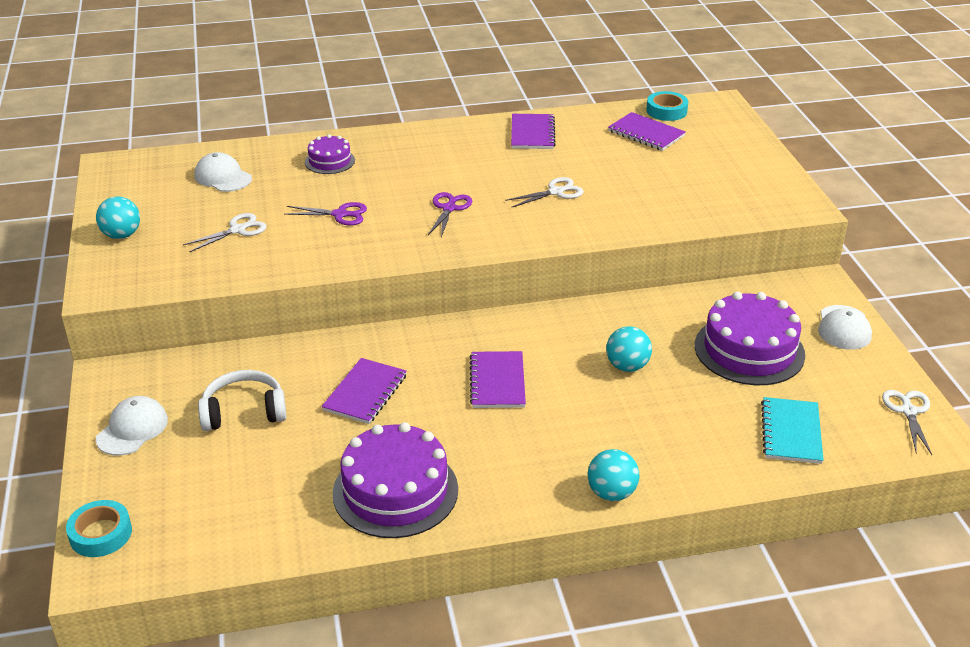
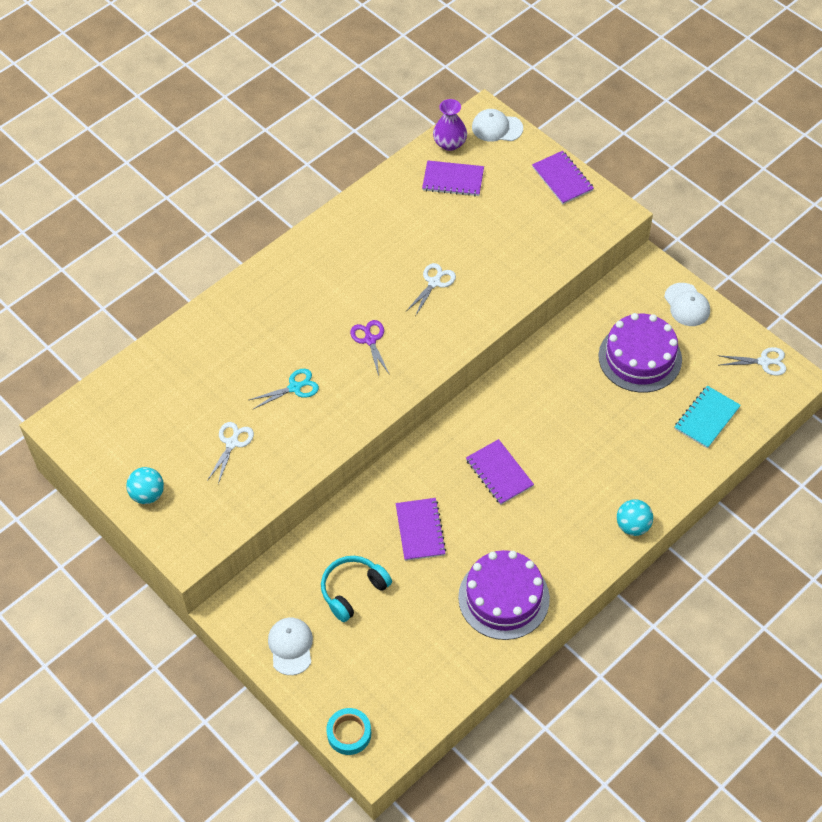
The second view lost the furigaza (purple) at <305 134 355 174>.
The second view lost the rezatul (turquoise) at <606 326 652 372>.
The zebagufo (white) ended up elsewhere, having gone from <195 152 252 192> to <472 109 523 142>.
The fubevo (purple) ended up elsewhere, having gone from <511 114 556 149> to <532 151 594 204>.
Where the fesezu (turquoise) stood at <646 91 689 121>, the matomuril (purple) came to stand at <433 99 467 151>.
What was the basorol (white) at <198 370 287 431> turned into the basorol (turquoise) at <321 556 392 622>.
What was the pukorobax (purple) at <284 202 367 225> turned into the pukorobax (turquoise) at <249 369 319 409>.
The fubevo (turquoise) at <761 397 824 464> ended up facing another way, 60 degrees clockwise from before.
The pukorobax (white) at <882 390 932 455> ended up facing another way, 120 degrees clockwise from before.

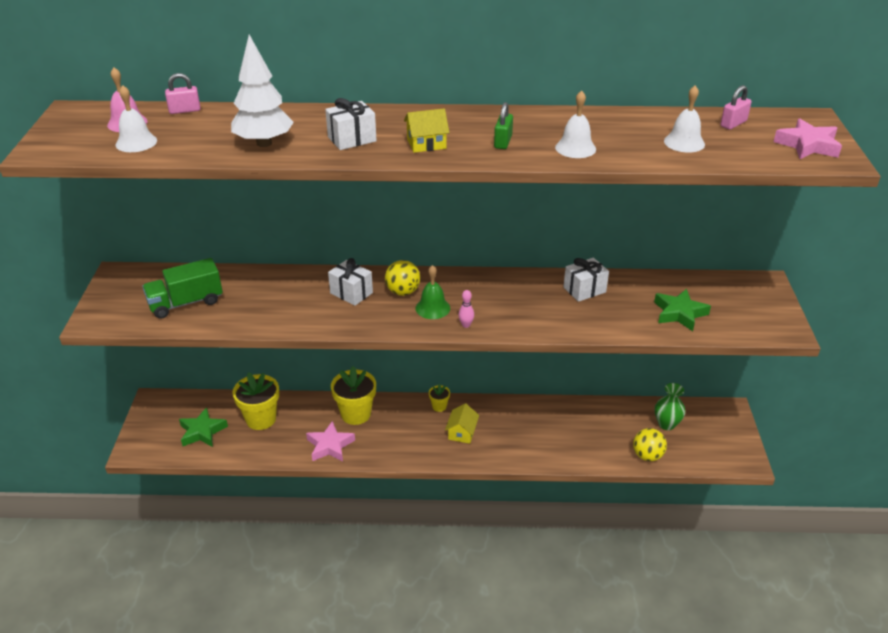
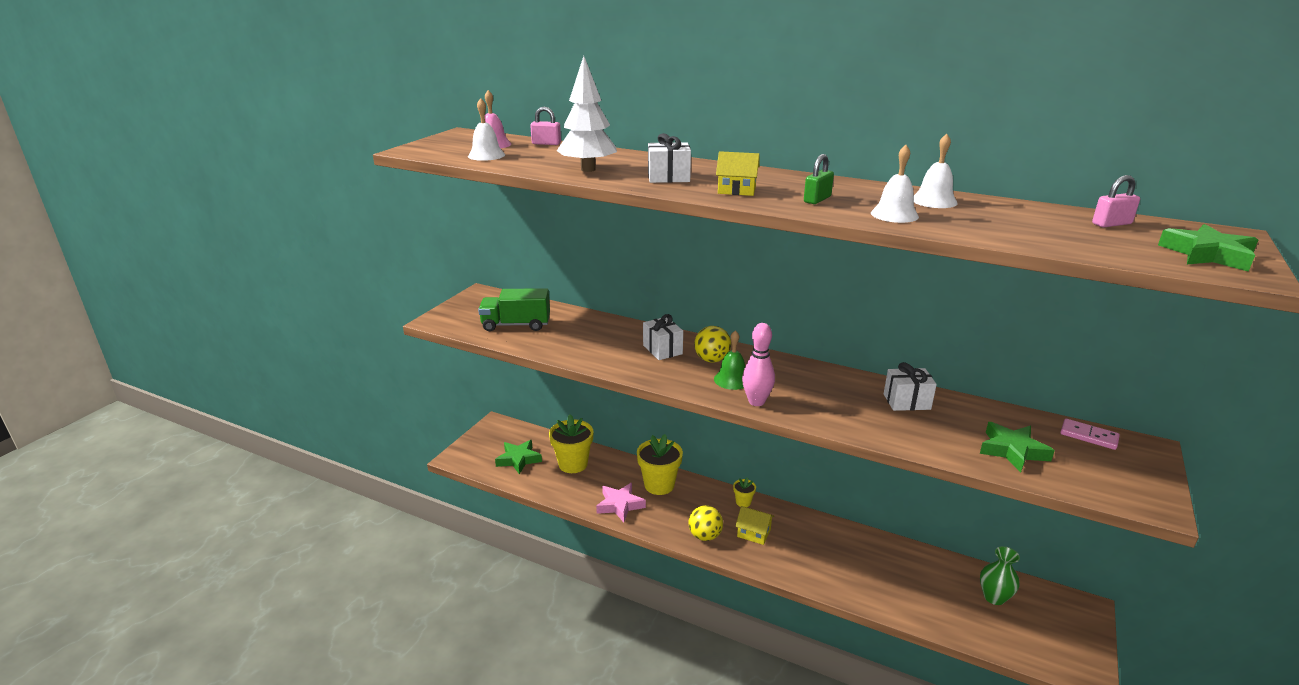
The second view gained the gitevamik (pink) at <1060 419 1120 450>.
The rezatul (yellow) ended up elsewhere, having gone from <633 428 667 461> to <688 505 723 541>.
The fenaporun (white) ended up elsewhere, having gone from <664 85 705 153> to <914 134 958 208>.
What was the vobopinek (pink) at <773 118 842 159> turned into the vobopinek (green) at <1158 224 1258 272>.
The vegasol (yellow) at <445 403 479 444> ended up facing another way, 75 degrees clockwise from before.
The size of the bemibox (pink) at <458 290 474 328> changed by a factor of 1.87.

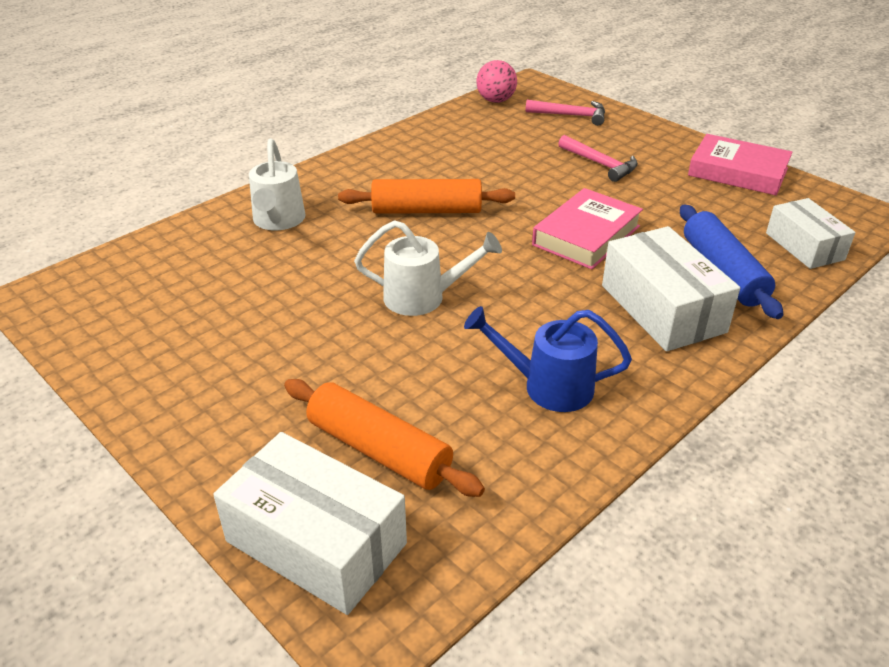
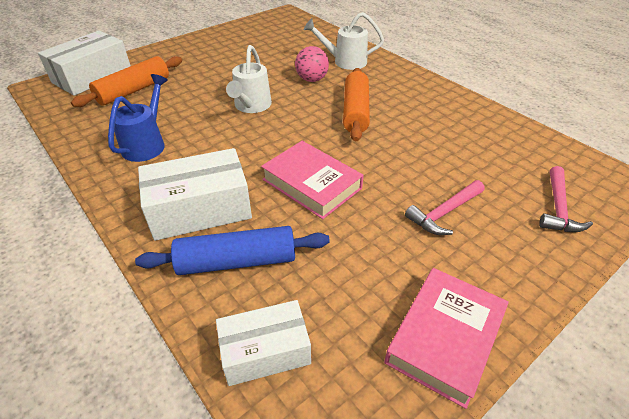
The rezatul (pink) ended up elsewhere, having gone from <476 60 517 103> to <295 46 329 82>.

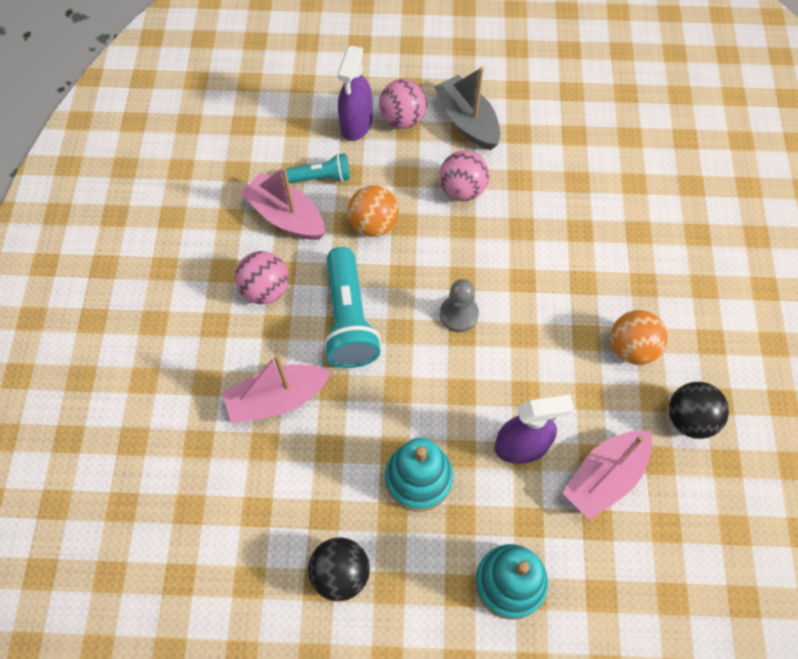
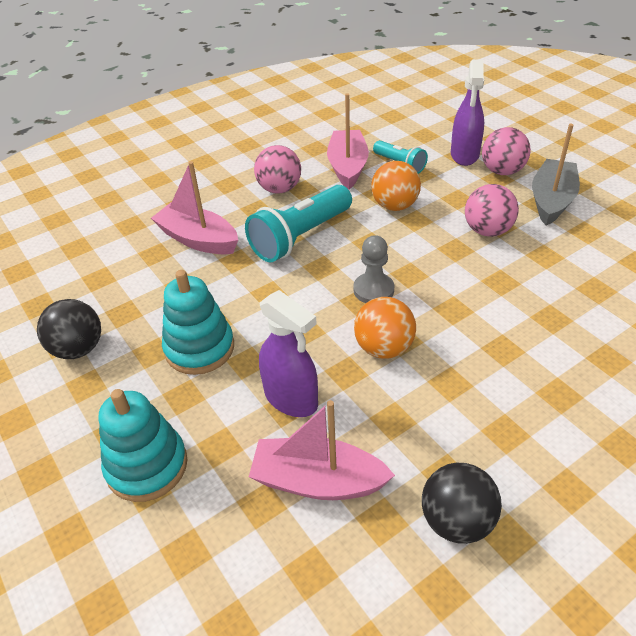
The rezatul (orange) ended up elsewhere, having gone from <611 310 668 365> to <354 297 416 359>.
The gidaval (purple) at <337 46 373 141> ended up facing another way, 60 degrees counterclockwise from before.

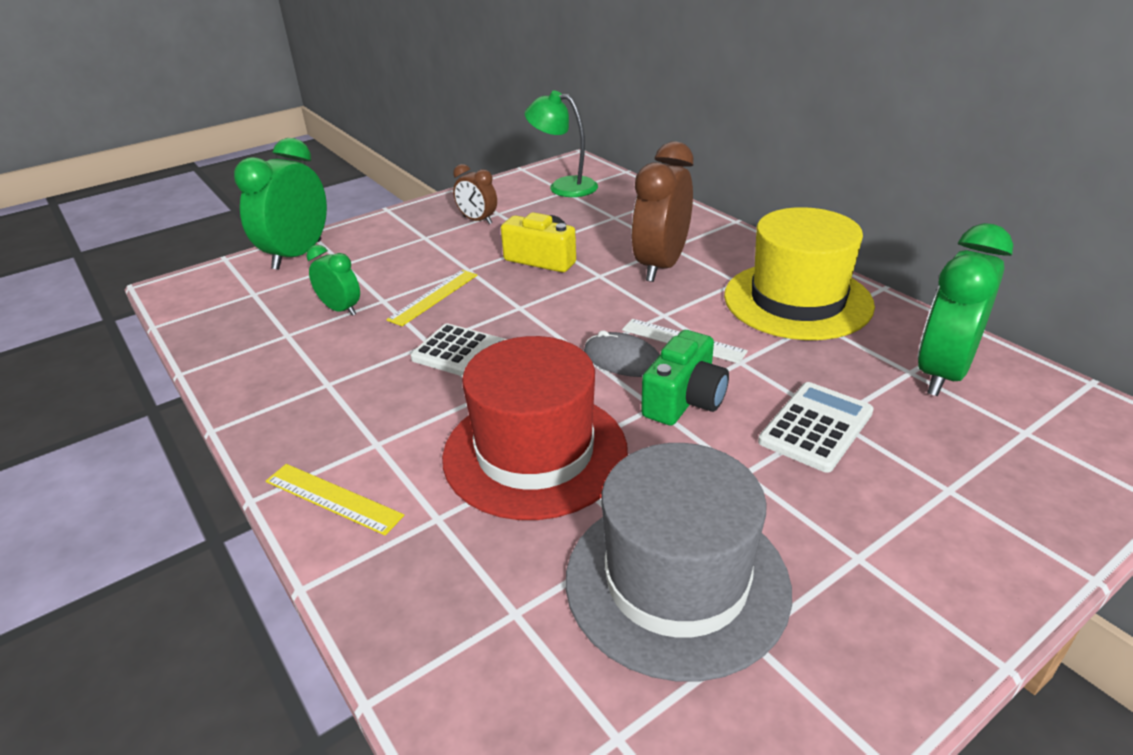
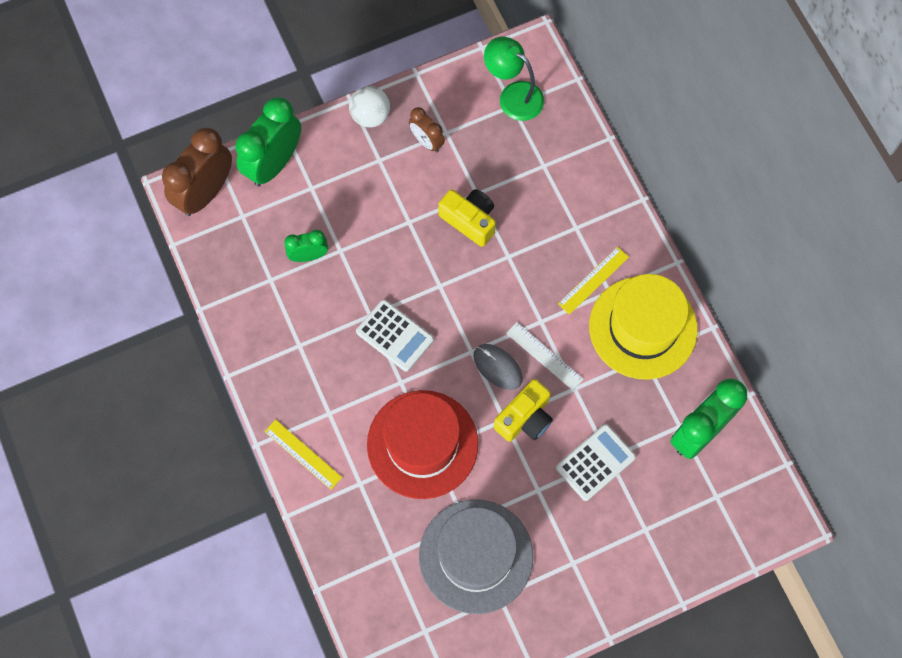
The second view gained the rezatul (white) at <349 86 390 128>.
The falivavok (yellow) ended up elsewhere, having gone from <386 270 478 326> to <558 247 629 315>.
The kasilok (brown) ended up elsewhere, having gone from <632 141 693 282> to <162 128 232 216>.
What was the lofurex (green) at <641 330 729 425> turned into the lofurex (yellow) at <494 379 553 442>.
The kasilok (green) at <307 245 360 316> ended up facing another way, 60 degrees counterclockwise from before.

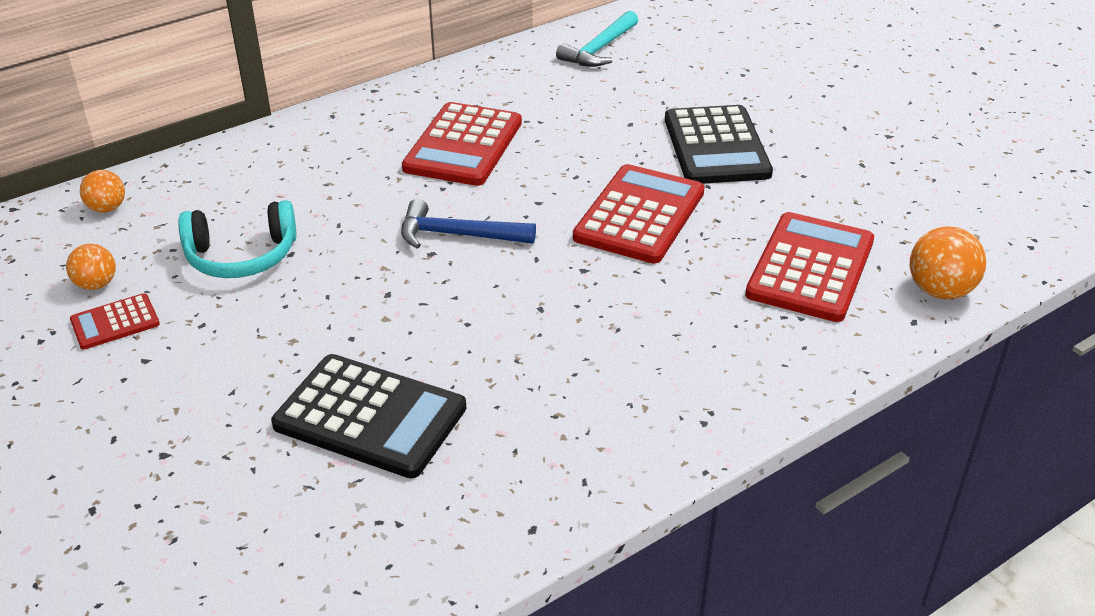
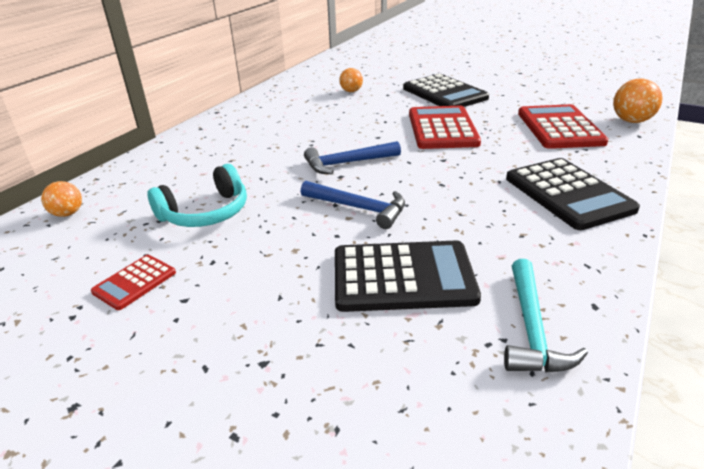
The second view lost the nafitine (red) at <402 102 522 186>.
The second view gained the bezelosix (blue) at <301 181 405 229>.
The second view gained the nafitine (black) at <506 158 640 230>.
The rezatul (orange) ended up elsewhere, having gone from <66 244 116 290> to <339 68 363 92>.
The bezelosix (turquoise) ended up elsewhere, having gone from <556 11 638 67> to <504 259 588 373>.

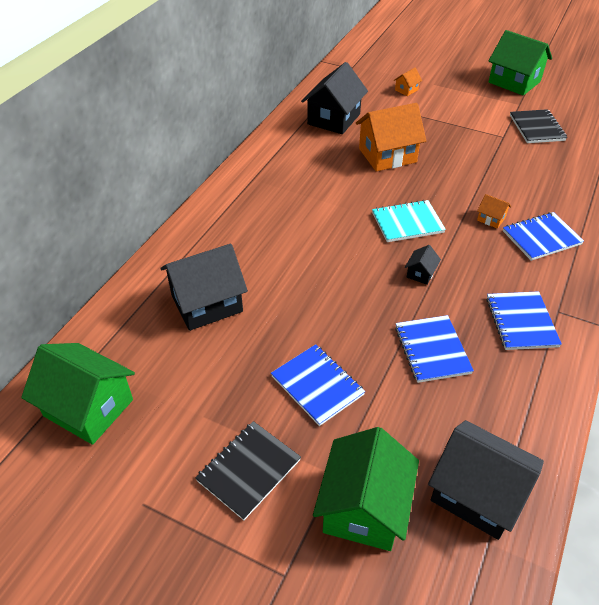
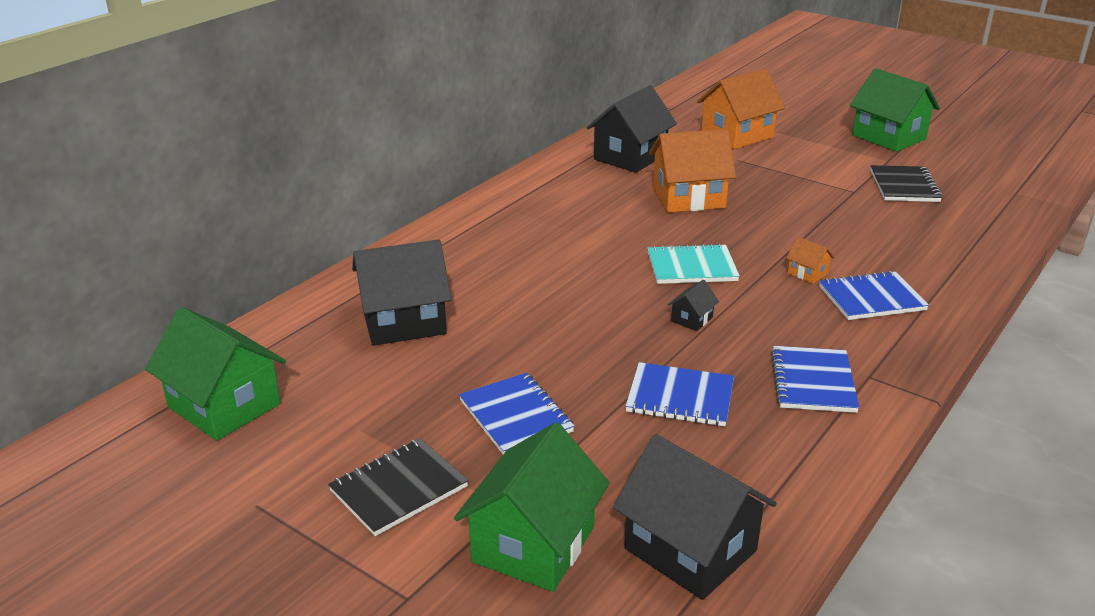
The fubevo (blue) at <395 315 474 383> ended up facing another way, 75 degrees counterclockwise from before.
The size of the vegasol (orange) at <394 68 422 96> changed by a factor of 2.28.

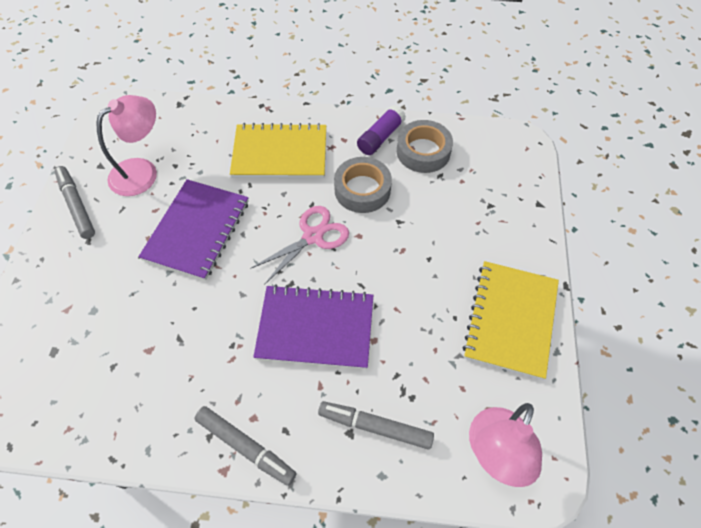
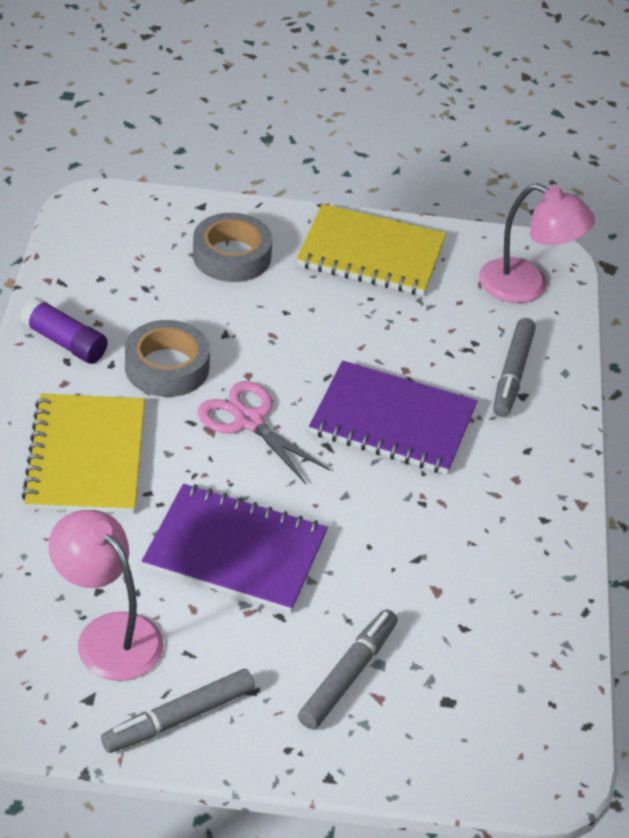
The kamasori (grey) ended up elsewhere, having gone from <194 406 297 486> to <298 609 398 729>.
The fesezu (grey) ended up elsewhere, having gone from <397 120 453 173> to <193 213 272 282>.
The fubevo (purple) at <253 284 373 369> ended up facing another way, 75 degrees counterclockwise from before.

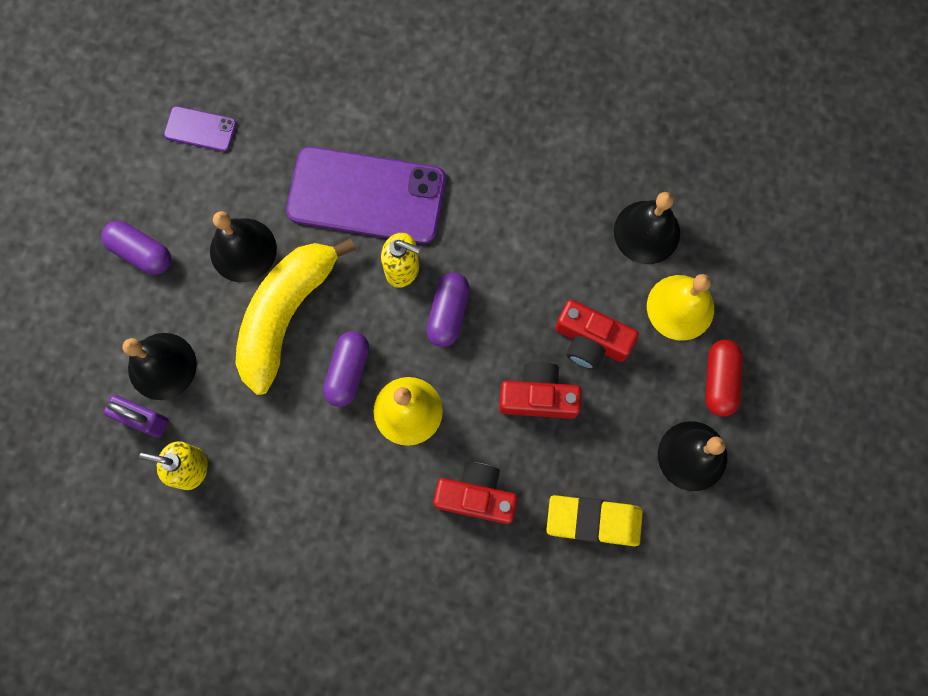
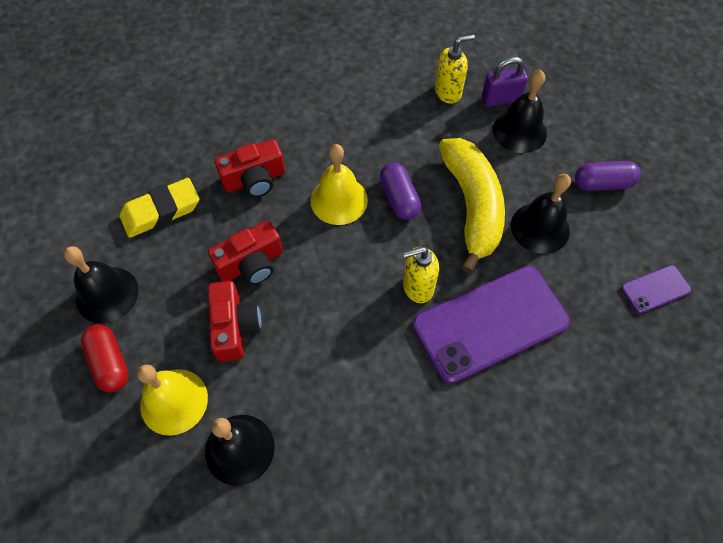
The second view lost the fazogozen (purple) at <426 272 470 347>.
The lofurex (red) at <555 300 639 370> ended up facing another way, 90 degrees clockwise from before.

